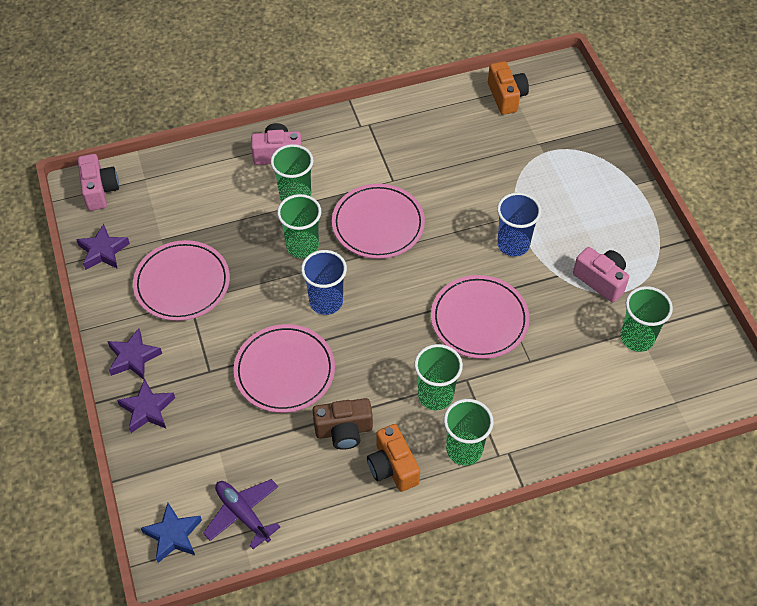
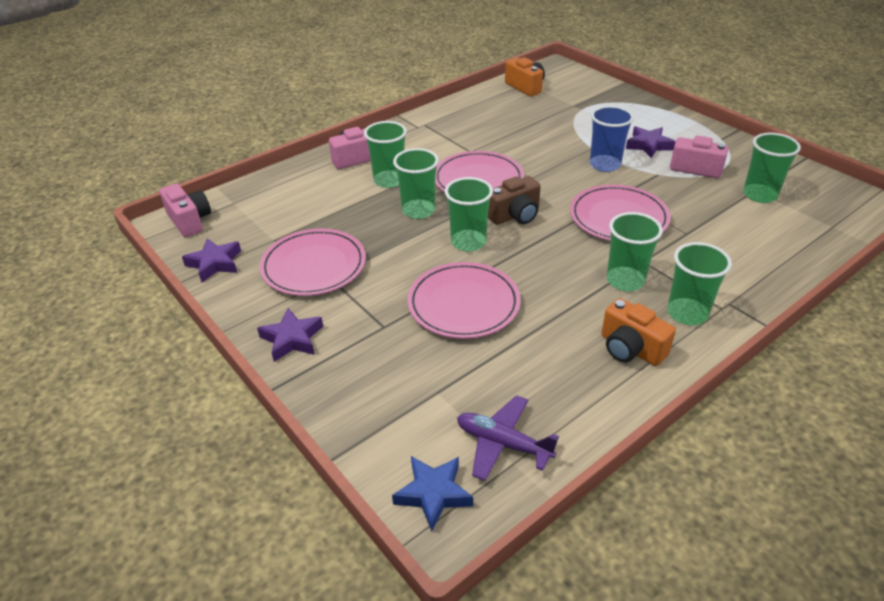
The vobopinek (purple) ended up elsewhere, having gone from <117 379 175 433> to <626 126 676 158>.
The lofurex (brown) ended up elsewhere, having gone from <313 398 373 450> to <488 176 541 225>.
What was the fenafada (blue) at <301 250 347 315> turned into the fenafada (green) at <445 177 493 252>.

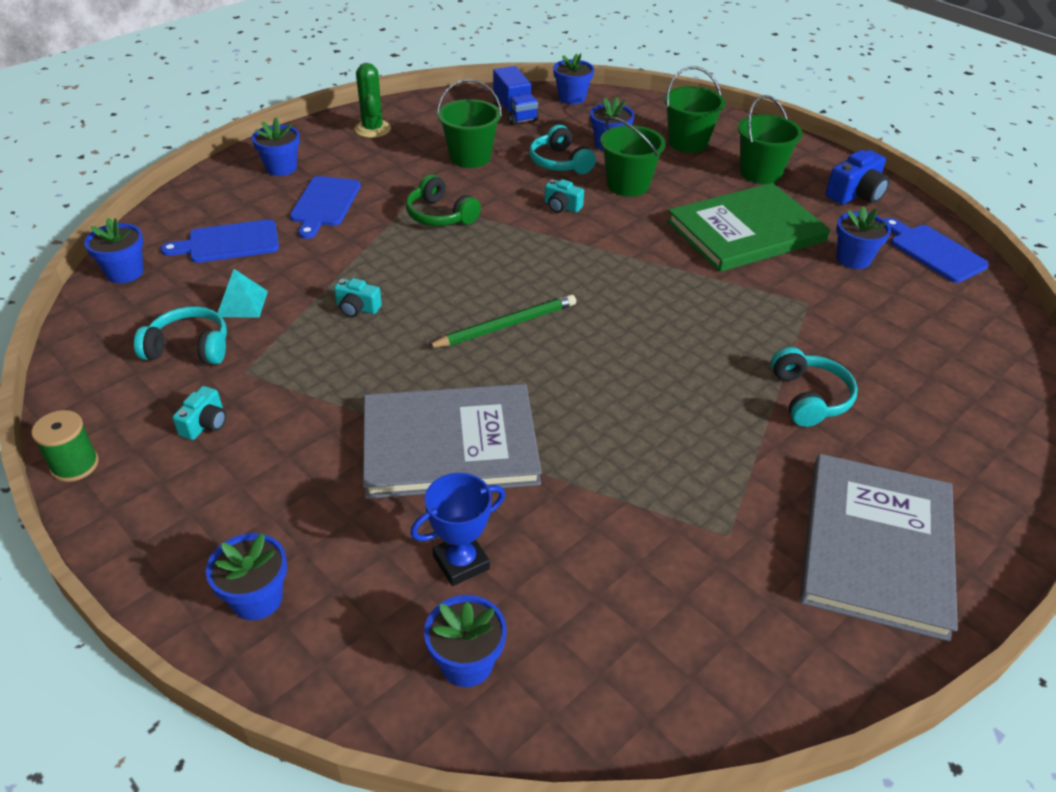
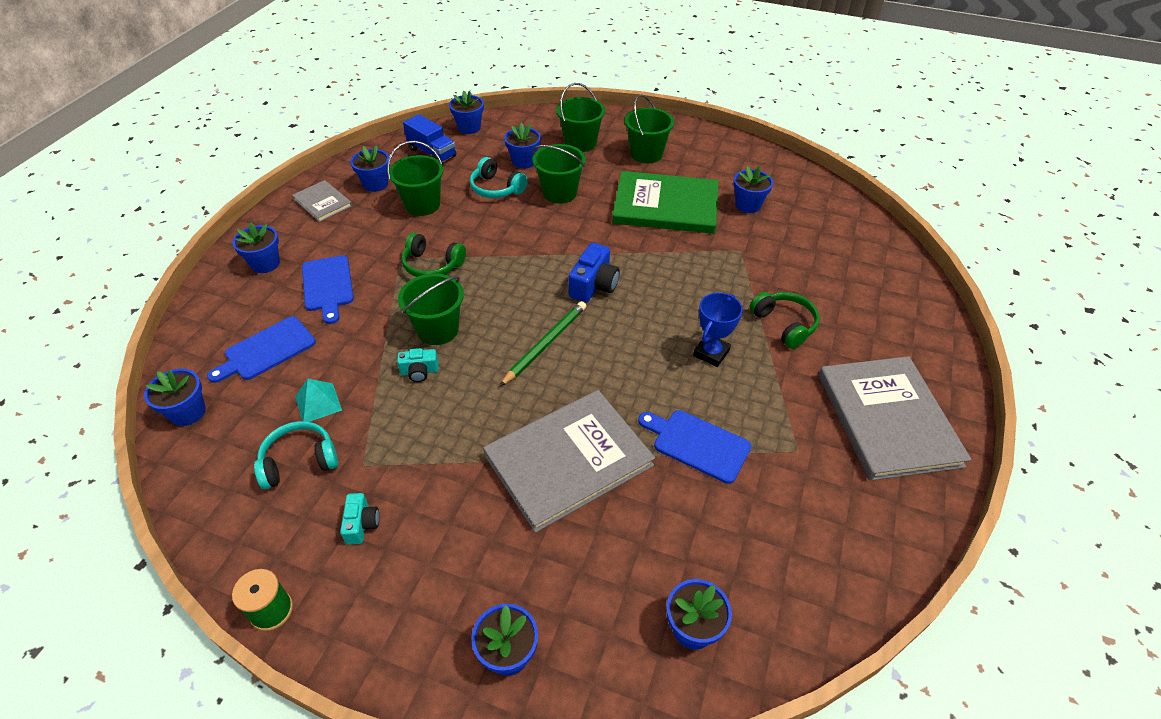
The second view lost the lofurex (turquoise) at <545 179 584 213>.
The second view gained the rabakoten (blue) at <350 145 389 192>.
The second view gained the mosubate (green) at <398 273 464 345>.
The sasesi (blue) ended up elsewhere, having gone from <410 473 505 586> to <693 293 743 367>.
The lofurex (blue) ended up elsewhere, having gone from <825 150 890 205> to <569 243 620 302>.
The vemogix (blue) ended up elsewhere, having gone from <884 218 989 283> to <638 410 751 484>.
Where the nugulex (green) stood at <354 63 391 138>, the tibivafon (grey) came to stand at <292 180 352 222>.
What was the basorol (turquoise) at <771 347 858 427> turned into the basorol (green) at <749 292 820 349>.
The tibivafon (green) at <667 183 830 272> ended up facing another way, 60 degrees clockwise from before.

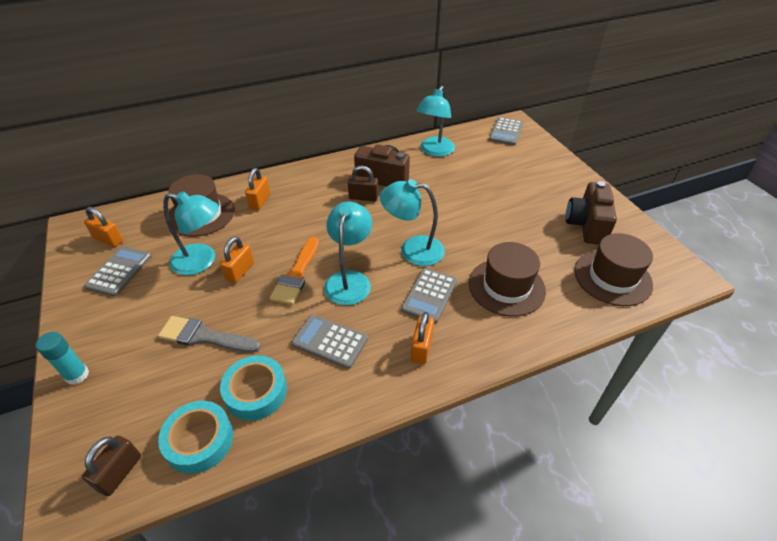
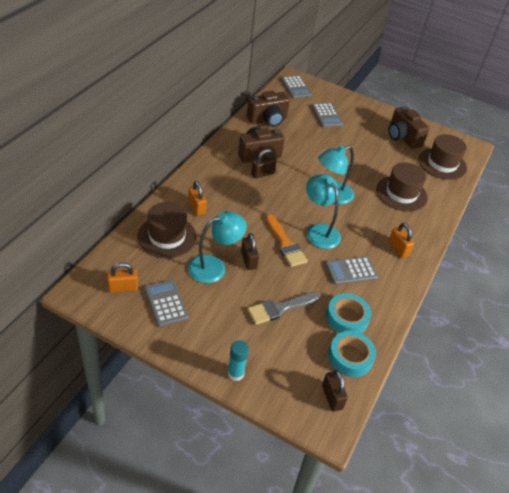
The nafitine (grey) ended up elsewhere, having gone from <401 268 457 323> to <311 103 343 127>.
Where the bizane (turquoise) stood at <416 86 455 157>, the lofurex (brown) came to stand at <247 91 290 127>.
What was the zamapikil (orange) at <220 237 254 283> turned into the zamapikil (brown) at <241 233 259 270>.

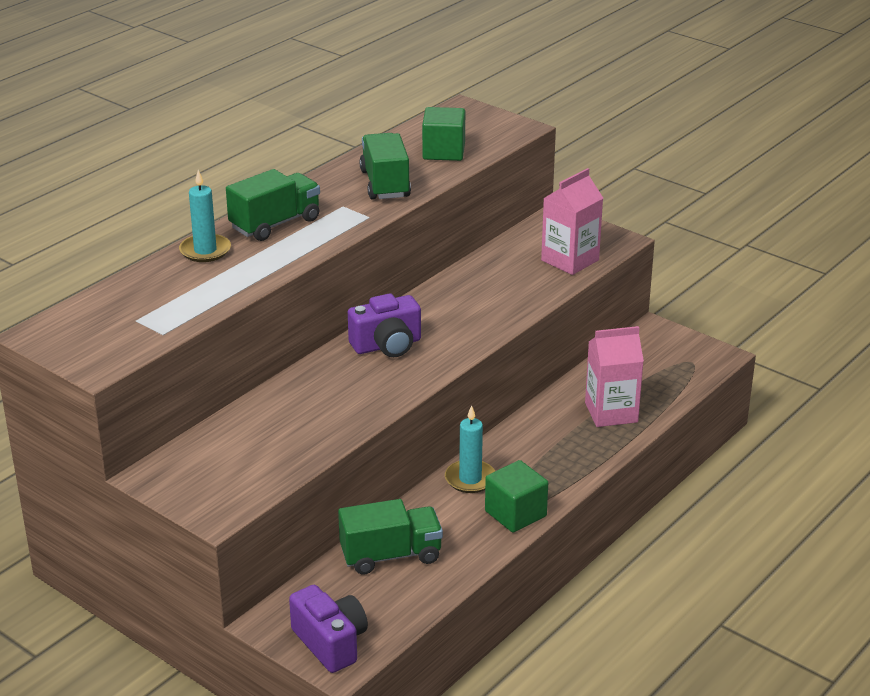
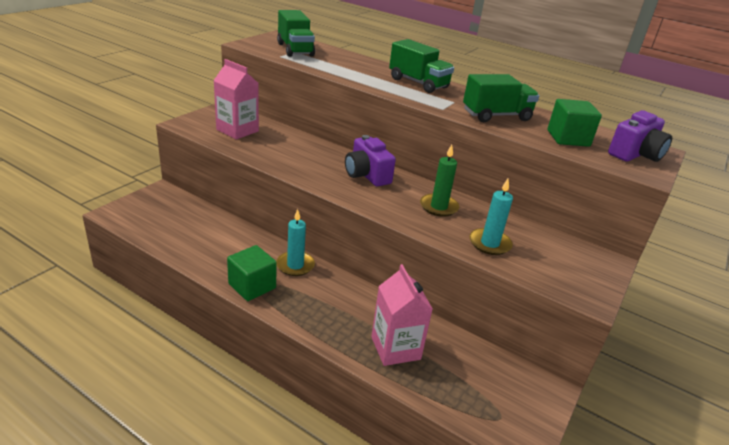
The second view gained the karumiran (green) at <420 145 459 217>.
The karumiran (turquoise) ended up elsewhere, having gone from <179 170 231 262> to <470 179 513 255>.
The lofurex (purple) ended up elsewhere, having gone from <289 585 368 673> to <608 110 672 162>.
The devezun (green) ended up elsewhere, having gone from <338 499 443 574> to <277 10 315 57>.
The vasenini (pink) ended up elsewhere, having gone from <541 168 603 275> to <213 59 259 140>.

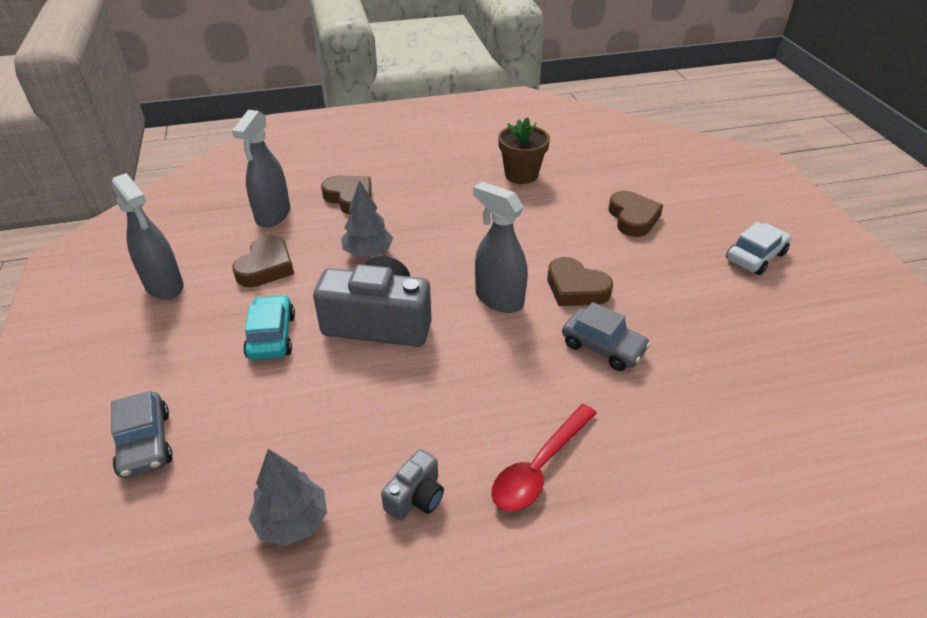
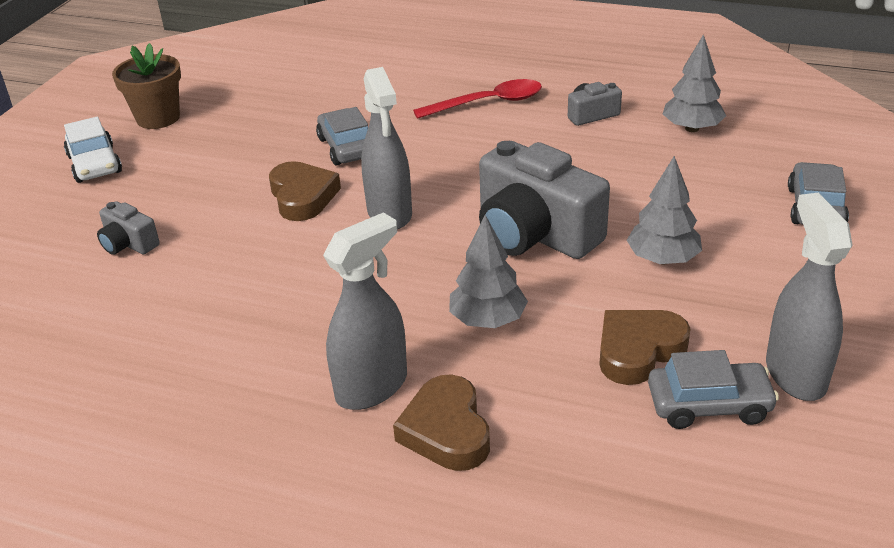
The second view gained the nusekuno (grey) at <648 350 779 429>.
The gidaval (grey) ended up elsewhere, having gone from <232 110 290 228> to <323 212 407 410>.
The rabakoten (brown) ended up elsewhere, having gone from <498 117 550 184> to <112 43 181 129>.
Where the nusekuno (turquoise) stood at <243 294 295 360>, the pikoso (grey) came to stand at <627 156 702 264>.
Where the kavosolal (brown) stood at <608 191 663 237>, the lofurex (grey) came to stand at <97 201 160 255>.
The nusekuno (white) at <726 222 791 275> ended up facing another way, 105 degrees counterclockwise from before.

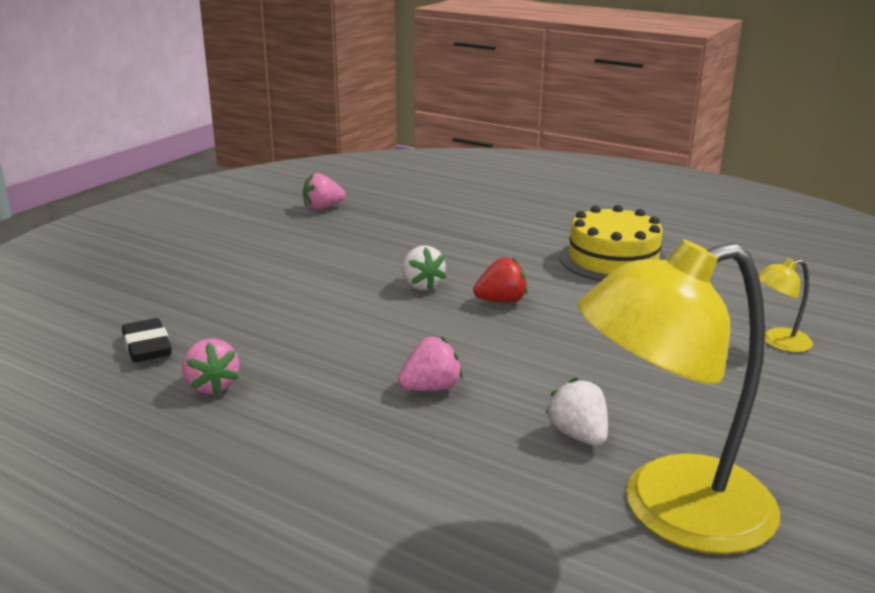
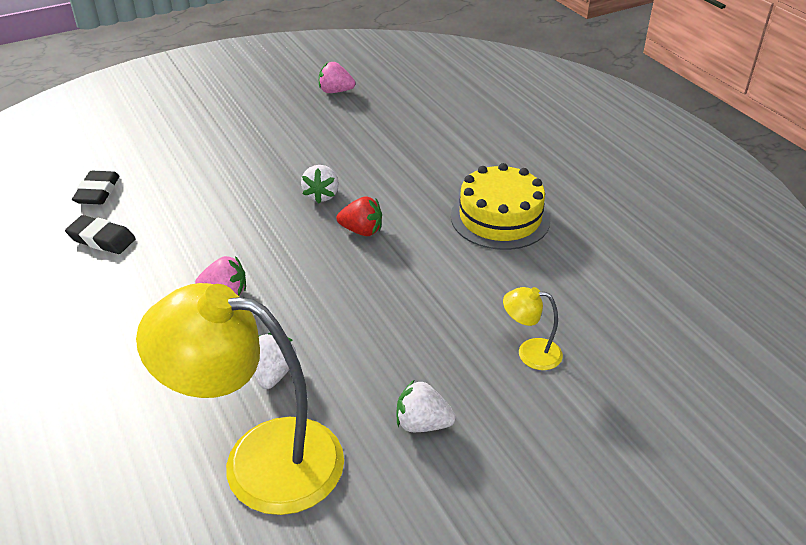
The second view gained the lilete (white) at <396 379 456 432>.
Where the lilete (pink) stood at <182 339 239 396>, the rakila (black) came to stand at <65 215 136 254>.

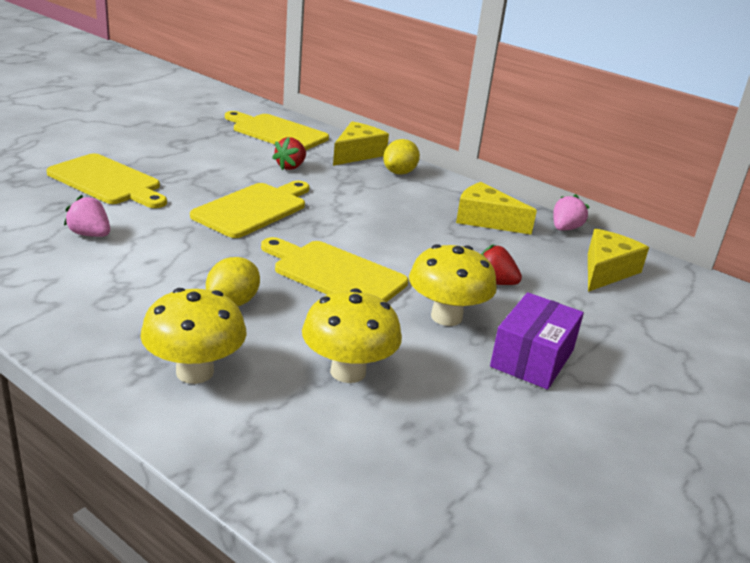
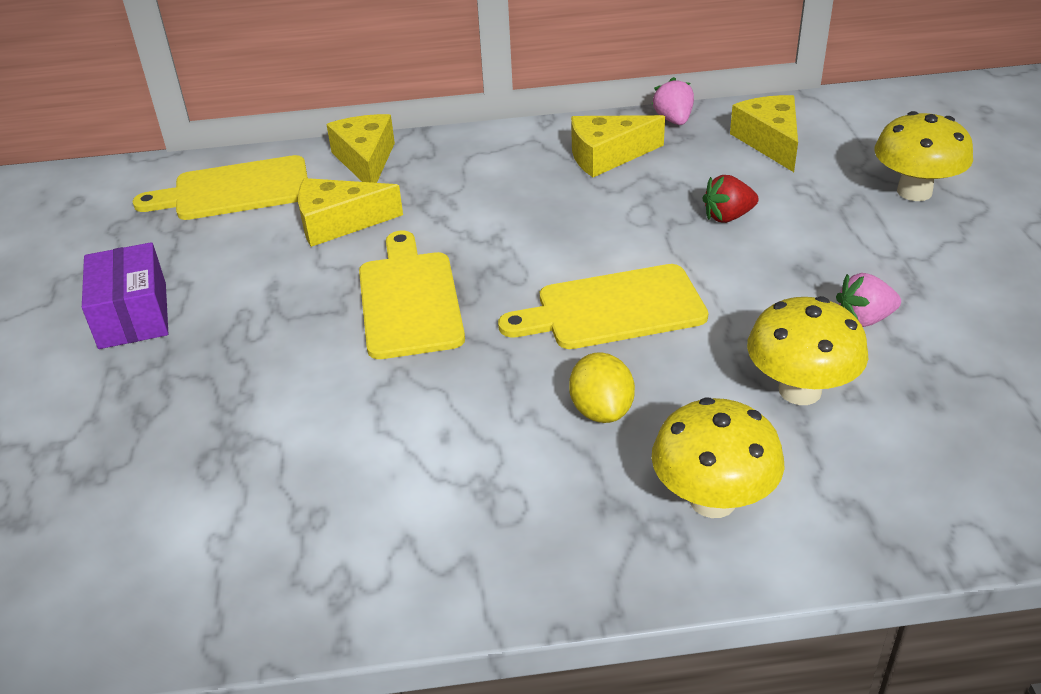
The second view lost the vemogix (yellow) at <46 154 167 208>.
The second view lost the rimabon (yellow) at <383 139 420 175>.
The lilete (pink) ended up elsewhere, having gone from <64 195 110 237> to <836 273 901 327>.
The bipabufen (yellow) ended up elsewhere, having gone from <409 244 497 326> to <874 111 973 201>.
The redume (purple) ended up elsewhere, having gone from <490 292 584 390> to <82 242 168 349>.
Where the lilete (red) stood at <272 137 306 170>, the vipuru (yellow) came to stand at <298 178 403 247>.

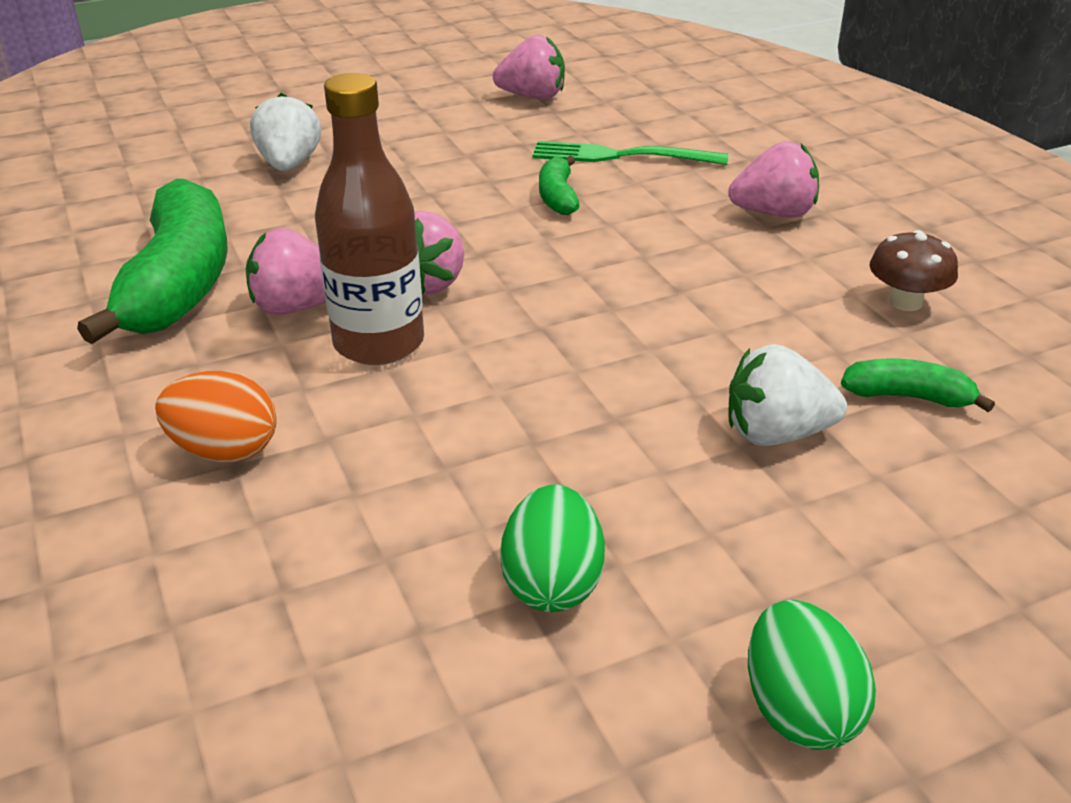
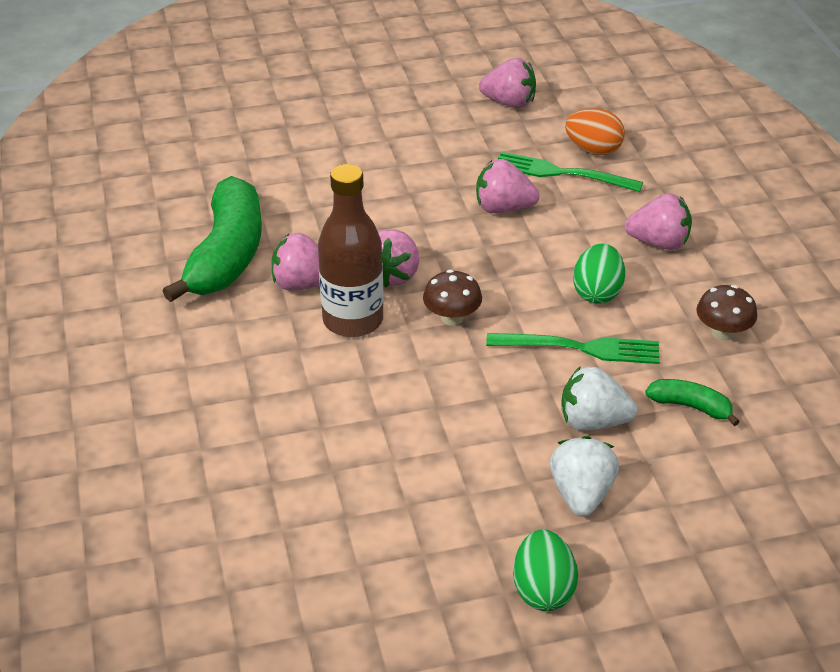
The second view gained the bipabufen (brown) at <423 270 482 325>.
The second view gained the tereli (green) at <486 333 660 364>.
The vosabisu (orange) ended up elsewhere, having gone from <155 371 277 462> to <565 108 625 155>.
The lilete (white) ended up elsewhere, having gone from <250 93 321 171> to <550 436 619 517>.
The vosabisu (green) ended up elsewhere, having gone from <500 484 605 612> to <573 244 625 304>.
Where the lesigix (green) stood at <539 156 579 215>, the lilete (pink) came to stand at <476 159 540 213>.

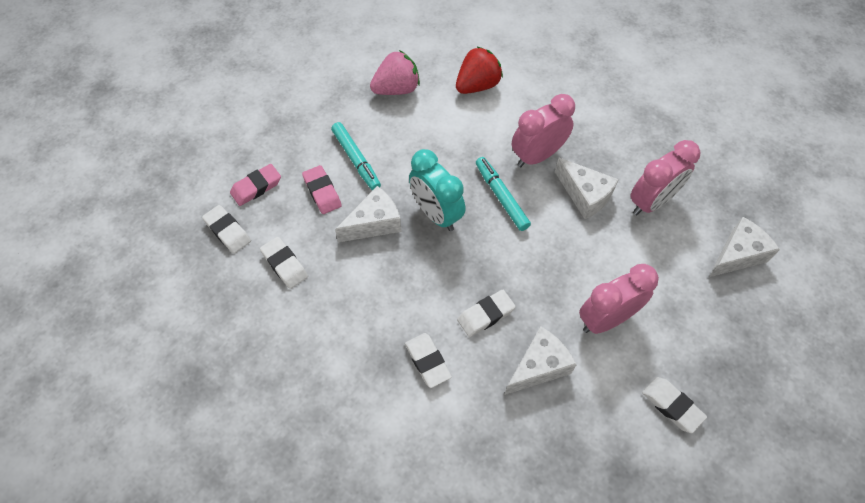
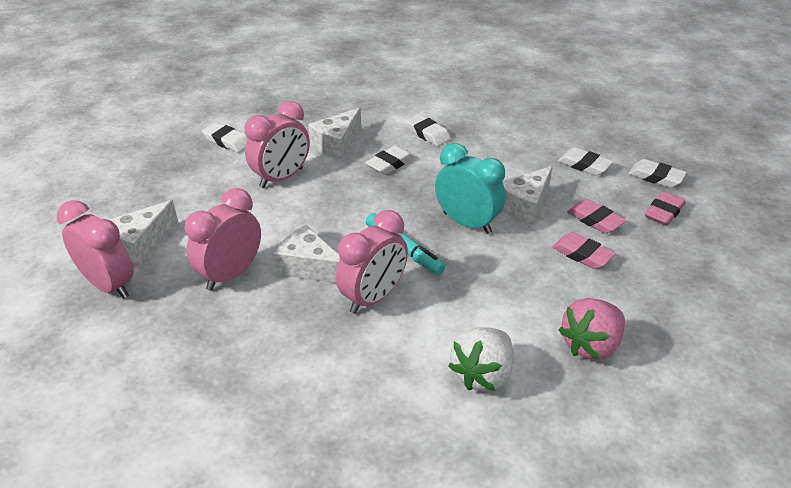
The second view gained the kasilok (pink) at <57 200 134 299>.
Where the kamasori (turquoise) stood at <331 122 381 190>, the rakila (pink) came to stand at <552 232 616 269>.
What was the lilete (red) at <456 47 503 94> turned into the lilete (white) at <448 327 514 391>.

